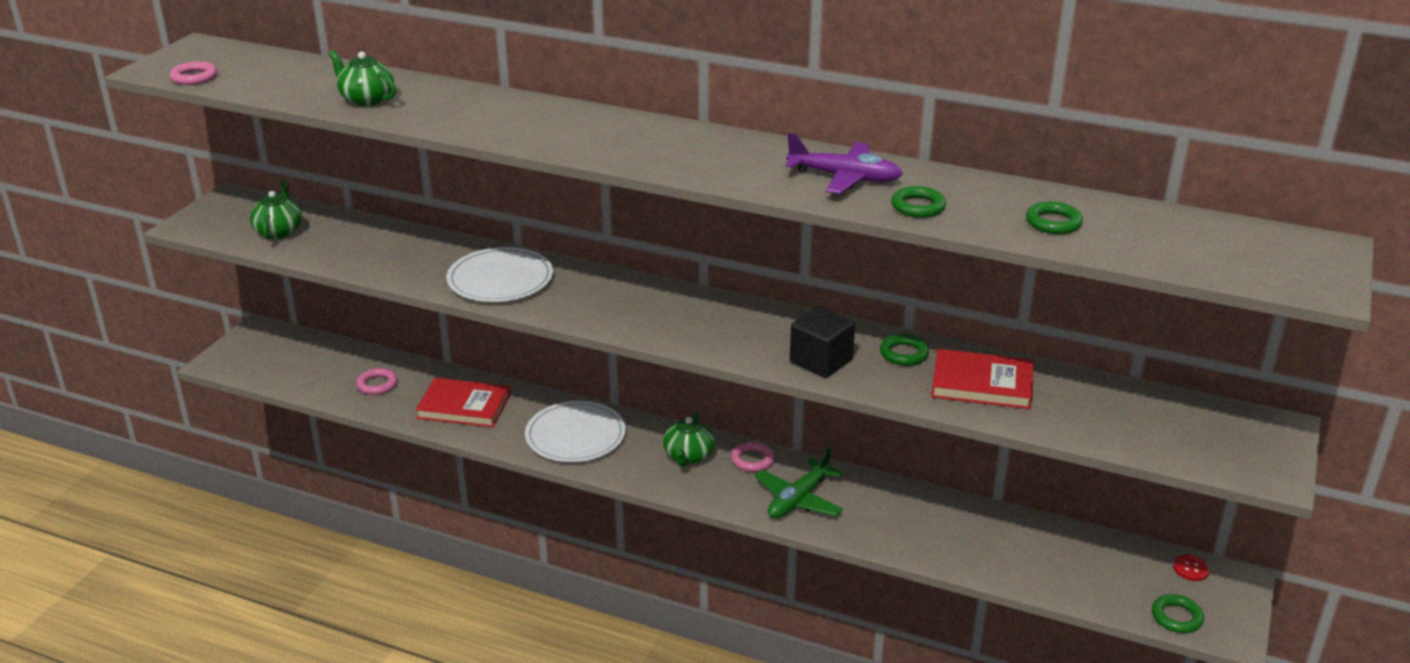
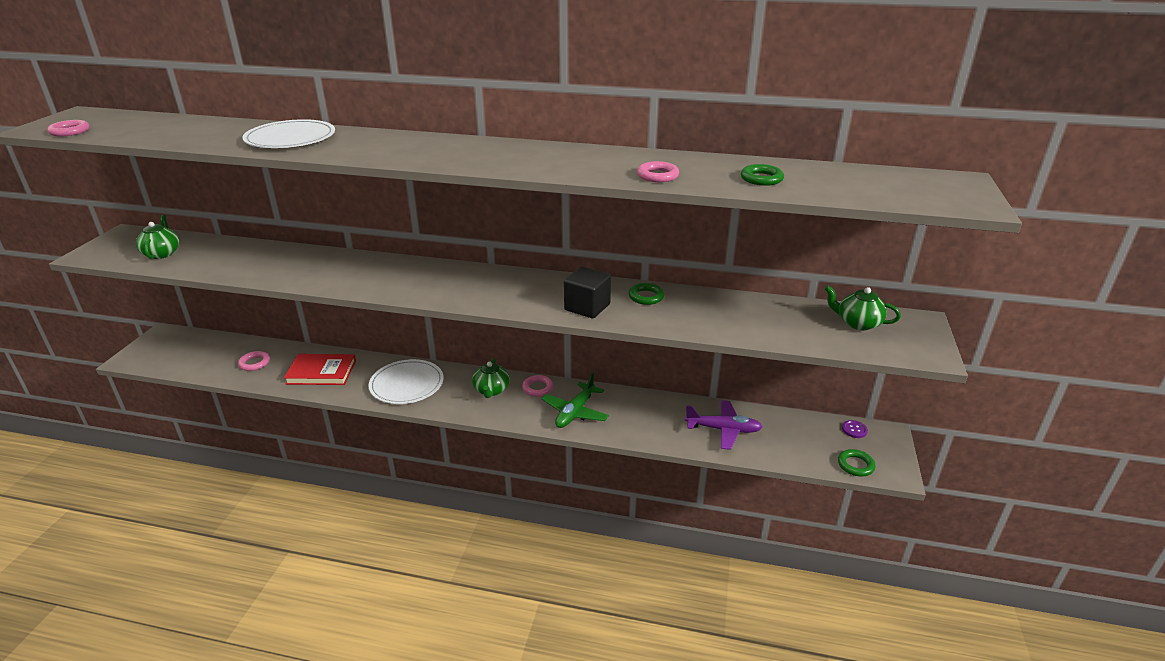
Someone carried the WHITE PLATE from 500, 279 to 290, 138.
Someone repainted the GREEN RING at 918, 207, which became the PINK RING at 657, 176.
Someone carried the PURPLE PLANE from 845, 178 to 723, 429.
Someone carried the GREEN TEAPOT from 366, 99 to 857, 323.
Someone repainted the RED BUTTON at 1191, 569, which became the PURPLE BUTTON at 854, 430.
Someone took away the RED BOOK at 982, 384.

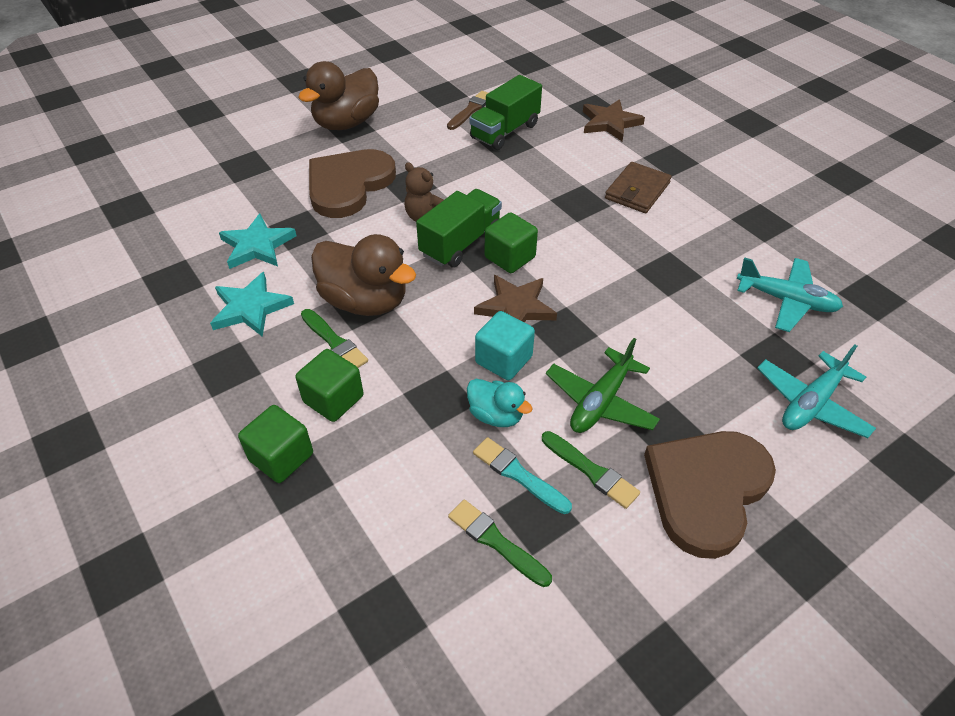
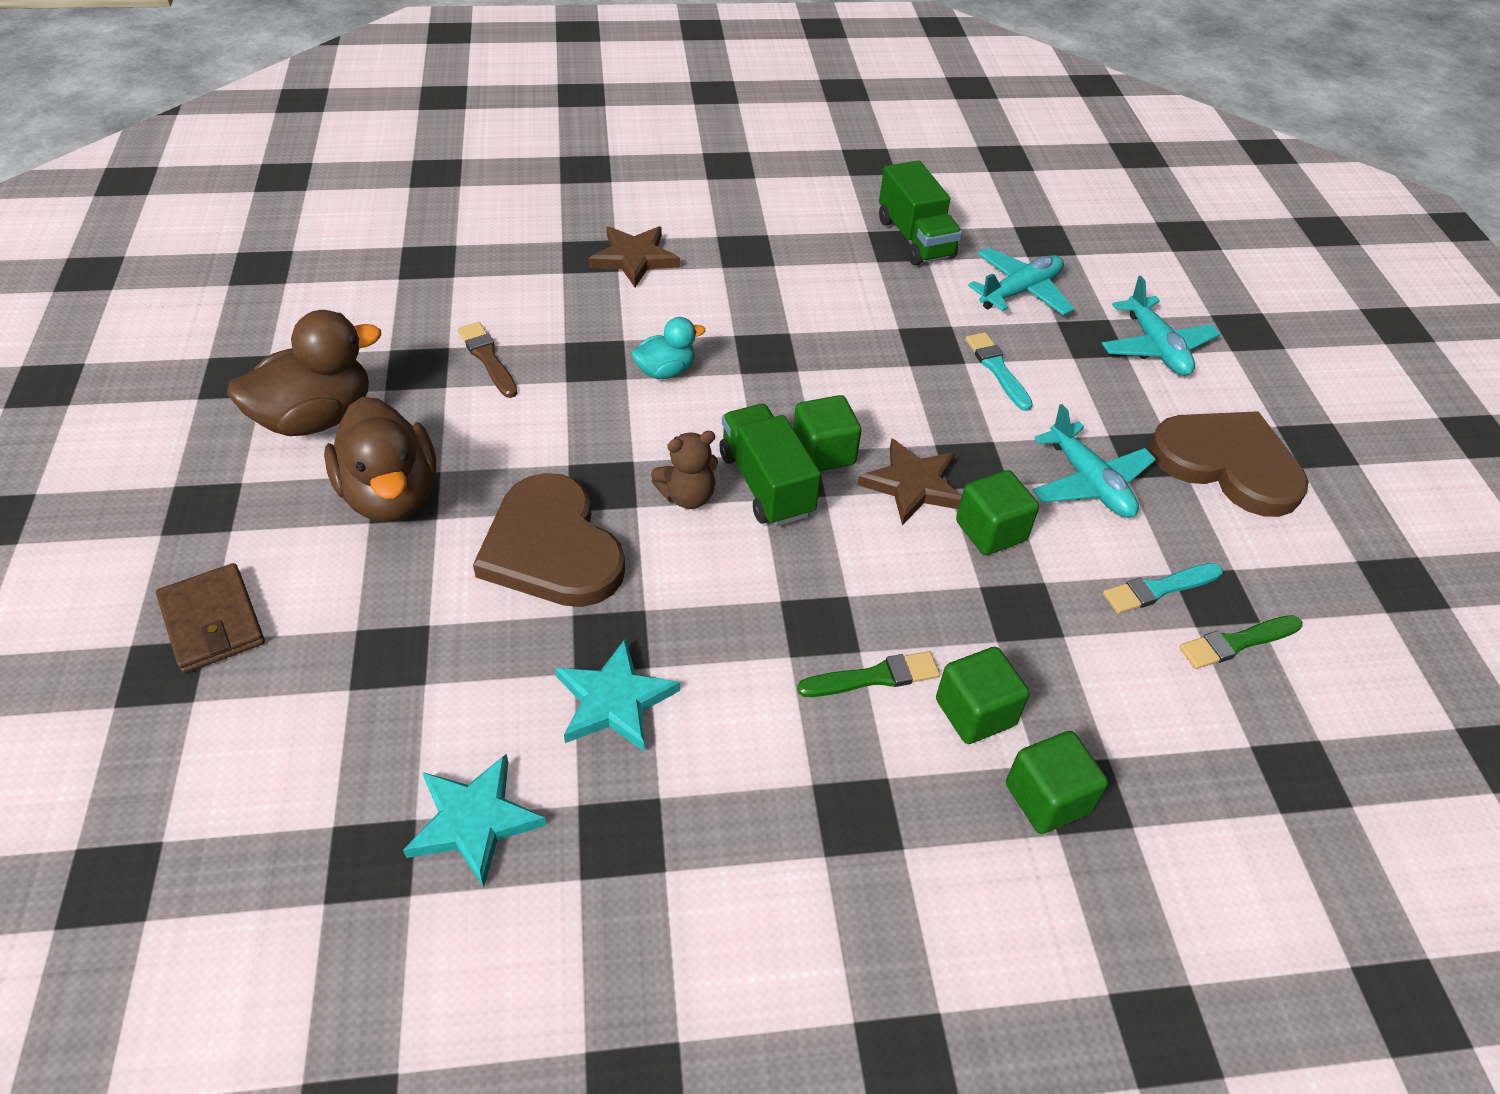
Someone carried the BROWN WALLET from 637, 191 to 212, 622.
Someone carried the BROWN DUCK from 365, 301 to 316, 418.
Someone carried the TURQUOISE STAR from 250, 308 to 474, 821.
Someone carried the TURQUOISE DUCK from 496, 415 to 665, 371.
Someone carried the GREEN TRUCK from 505, 131 to 915, 238.
Someone repainted the TURQUOISE CUBE at 503, 360, which became the GREEN CUBE at 991, 531.
Someone put down the TURQUOISE BRUSH at 997, 369.
Someone repainted the GREEN PLANE at 600, 401, which became the TURQUOISE PLANE at 1089, 483.
Someone rotated the BROWN HEART at 706, 490 by 150 degrees clockwise.
Someone took away the GREEN BRUSH at 591, 471.

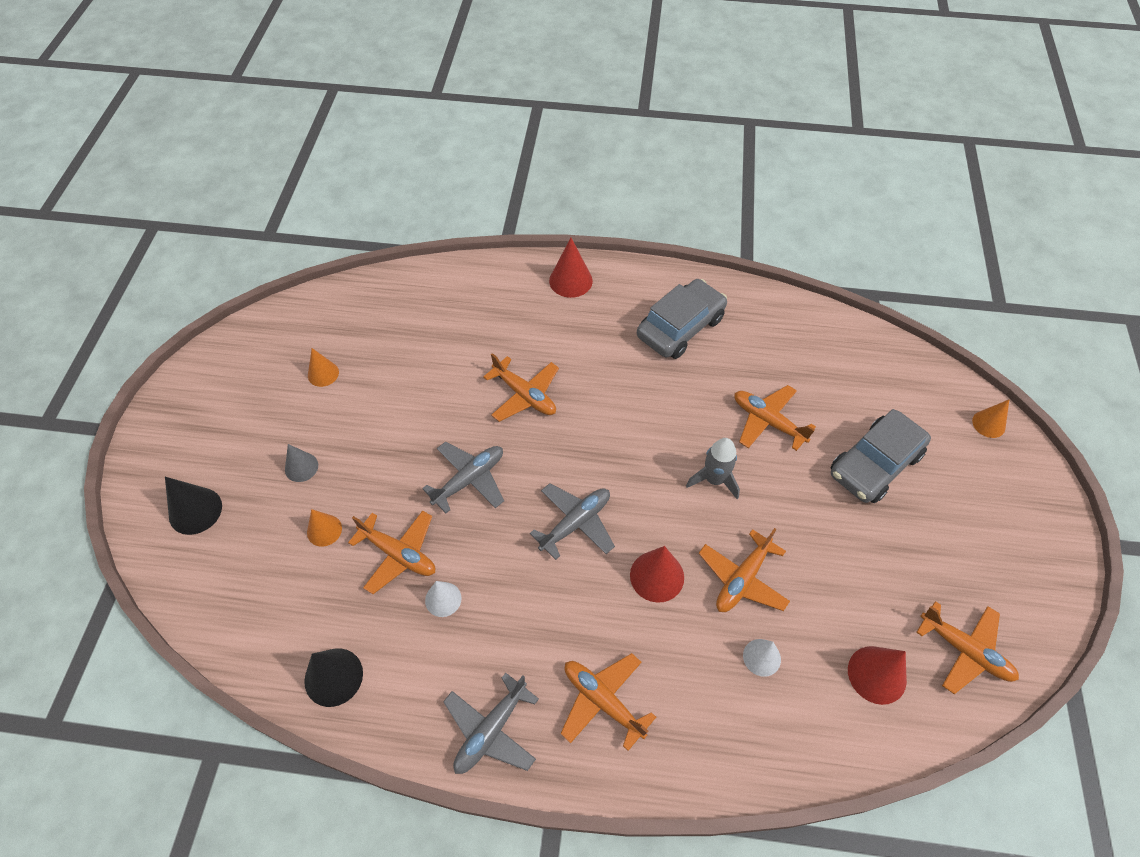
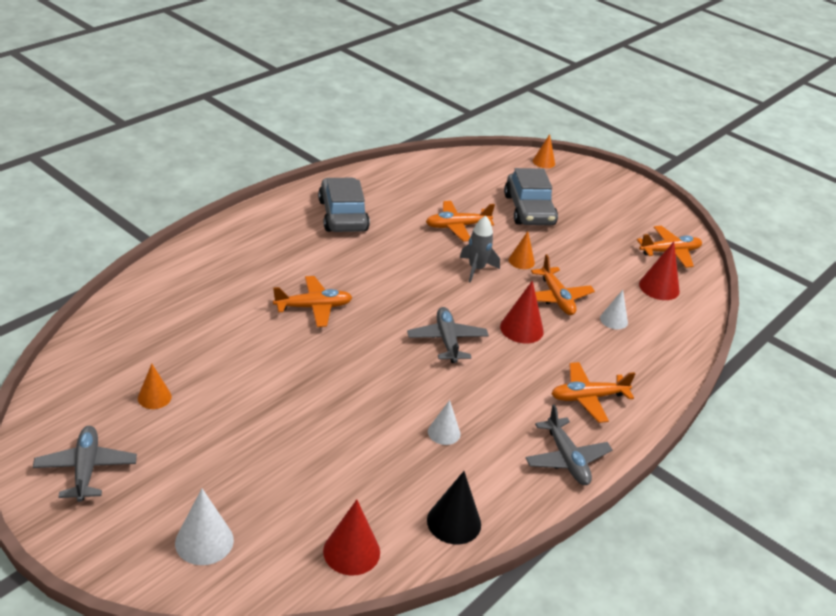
Someone carried the GREY PLANE from 469, 480 to 86, 469.
Someone repainted the BLACK CONE at 195, 510, which became the WHITE CONE at 204, 541.
Someone carried the RED CONE from 570, 280 to 351, 551.
Someone carried the ORANGE CONE from 324, 530 to 521, 261.
Someone took away the GREY CONE at 301, 467.
Someone took away the ORANGE PLANE at 398, 554.

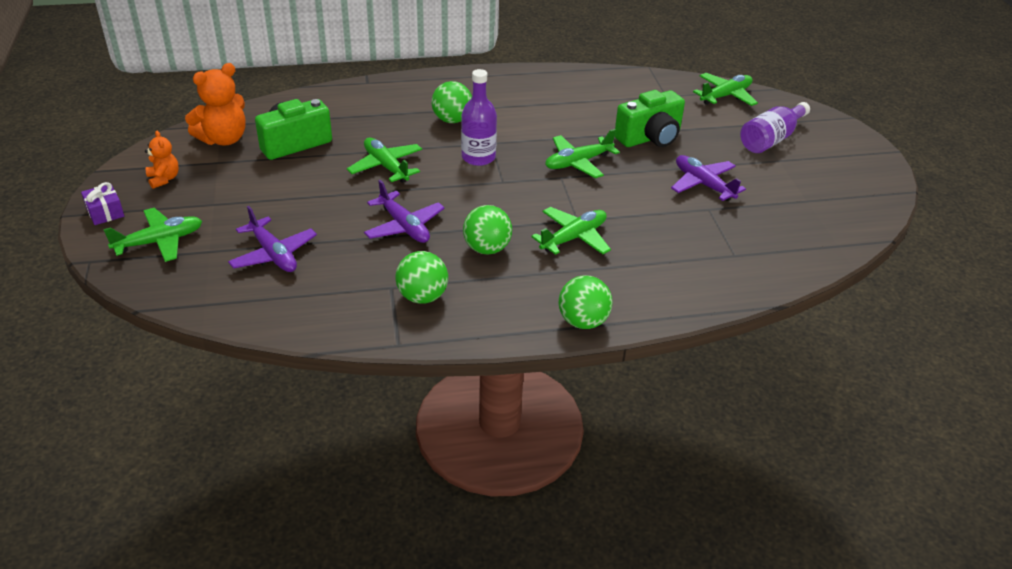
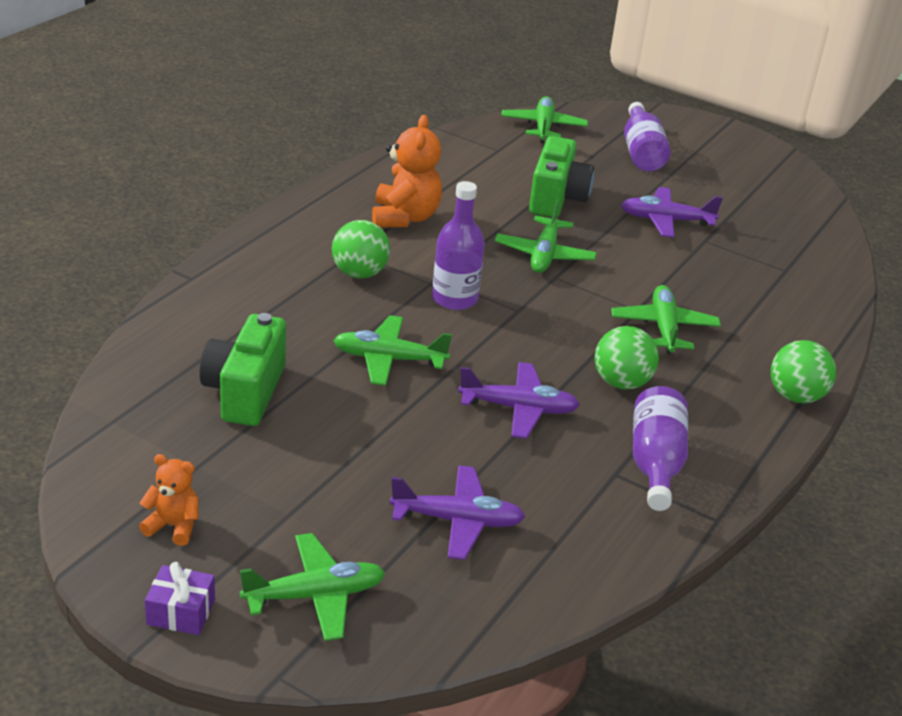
Someone rotated the GREEN PLANE at 159, 241 by 60 degrees clockwise.
Someone carried the ORANGE TEDDY BEAR from 224, 139 to 404, 217.
Someone swapped the GREEN BALL at 422, 296 for the PURPLE BOTTLE at 655, 463.

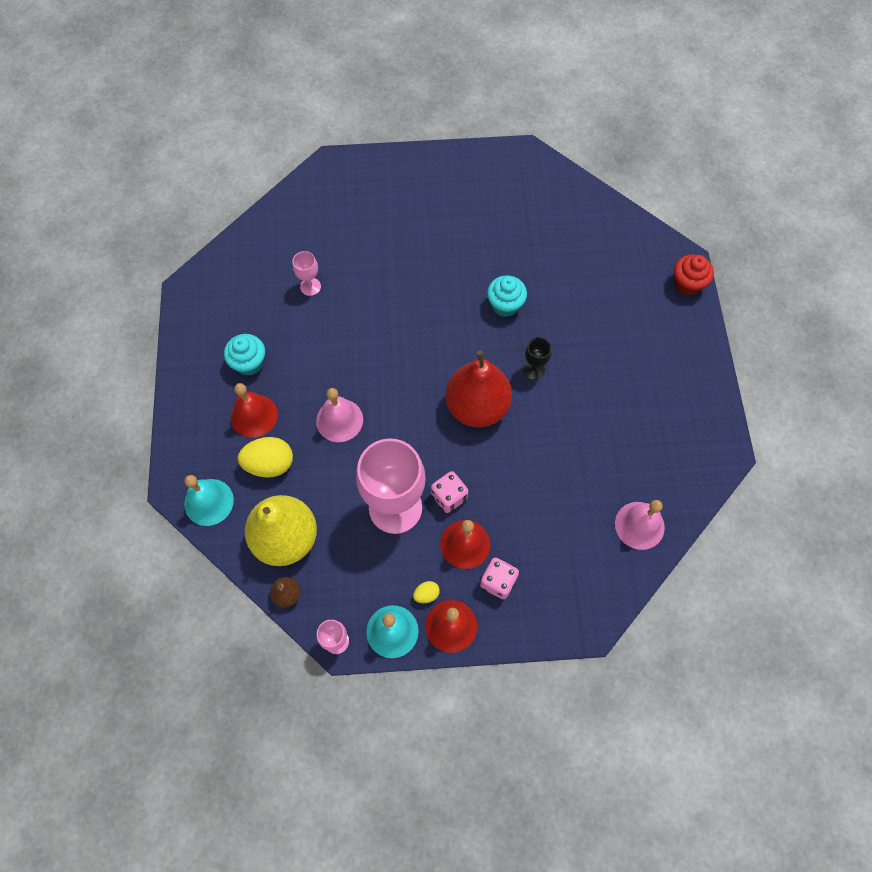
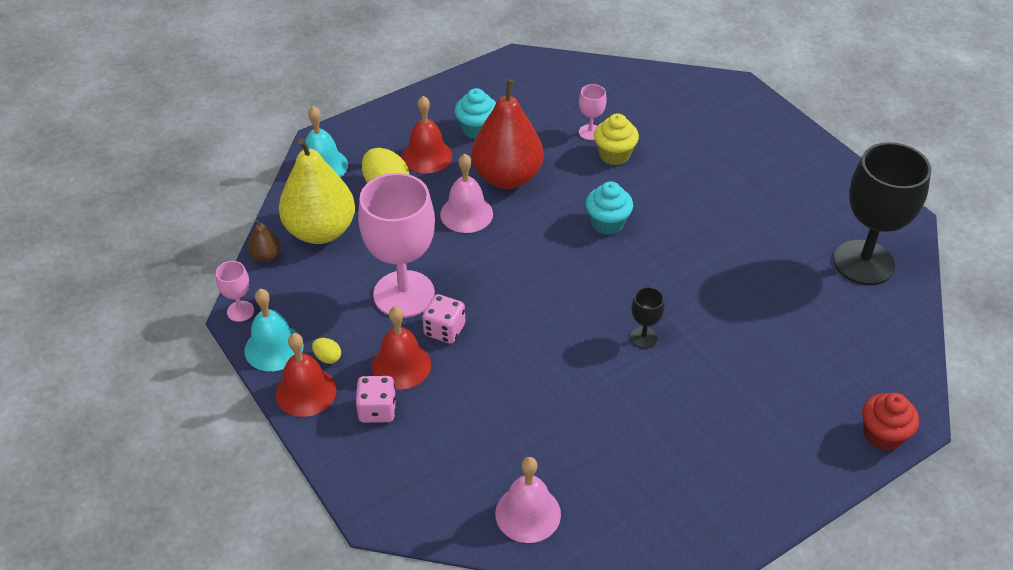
Someone carried the RED PEAR from 477, 406 to 507, 177.
Someone carried the TURQUOISE CUPCAKE from 505, 305 to 607, 223.
Someone put down the YELLOW CUPCAKE at 614, 155.
Someone put down the BLACK GOBLET at 864, 262.

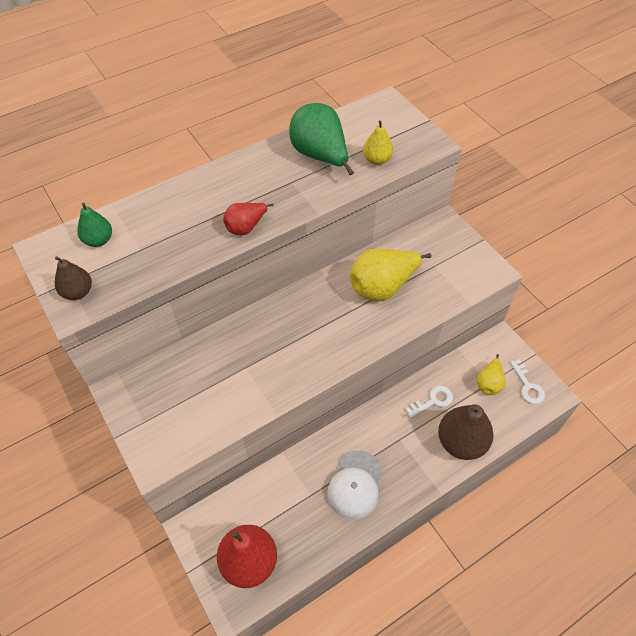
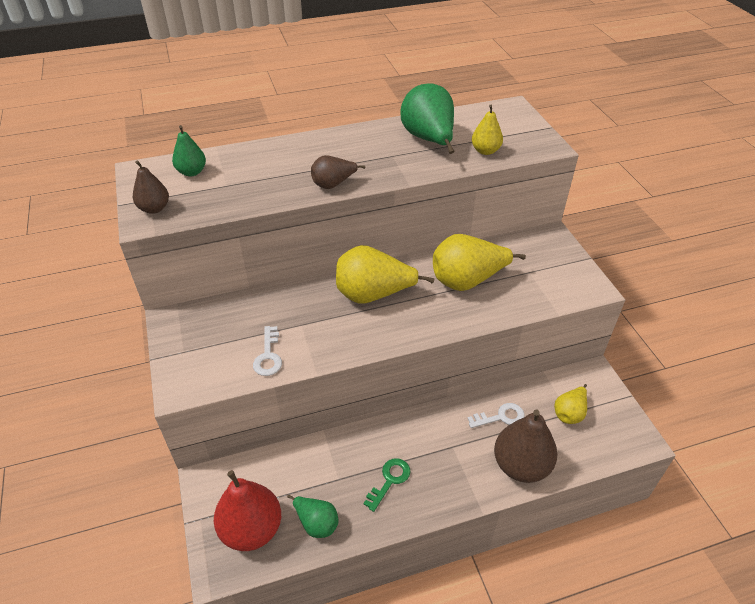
Someone carried the WHITE KEY from 528, 386 to 268, 356.
Someone put down the GREEN PEAR at 316, 523.
Someone repainted the RED PEAR at 246, 227, which became the BROWN PEAR at 333, 184.
Someone put down the YELLOW PEAR at 373, 295.
Someone swapped the WHITE CAP at 355, 485 for the GREEN KEY at 389, 480.

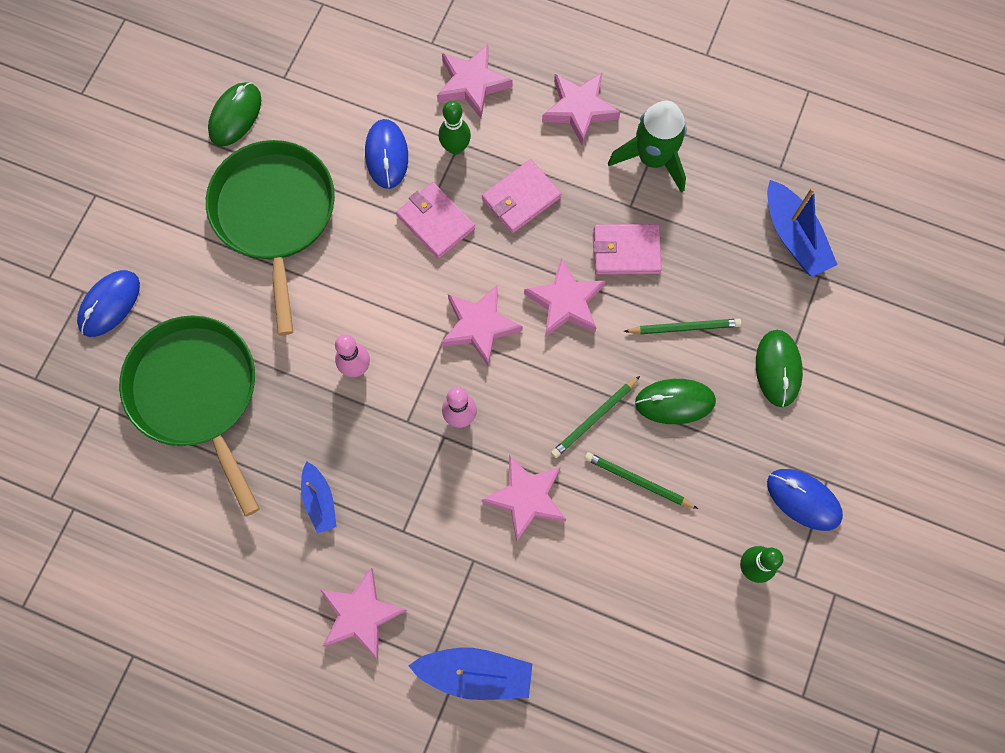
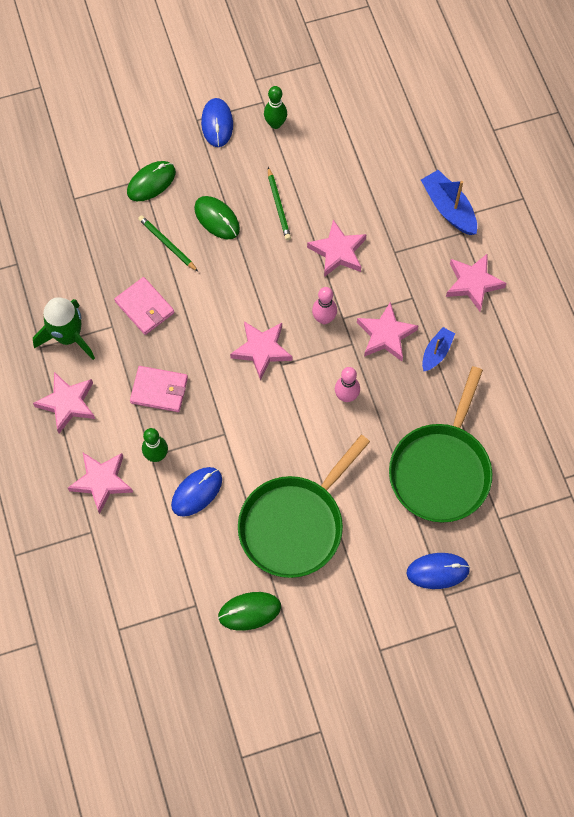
Someone carried the PINK STAR from 565, 302 to 386, 335.
Someone took away the PINK WALLET at 435, 222.
Someone took away the GREEN PENCIL at 594, 418.
Someone took away the BLUE BOAT at 794, 237.

